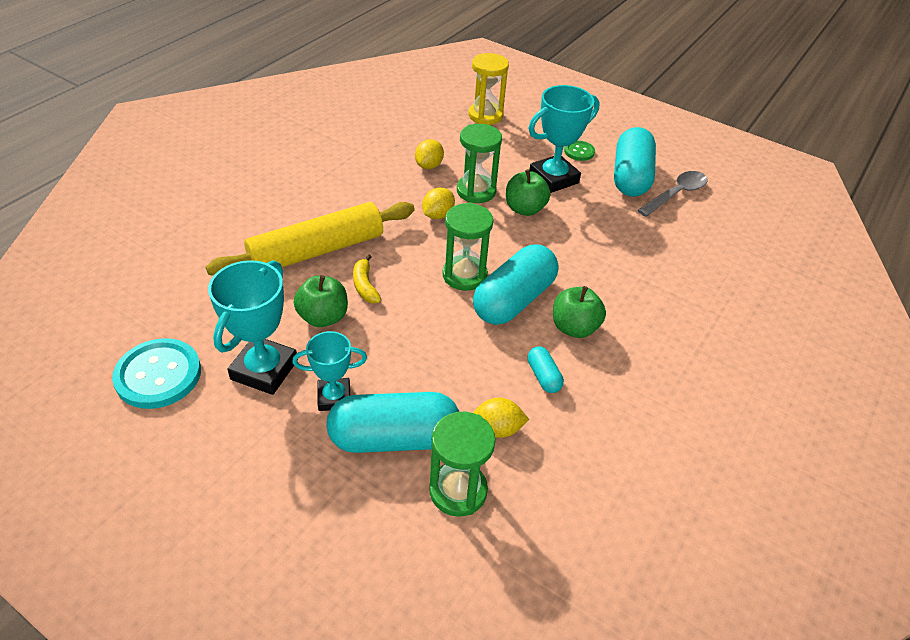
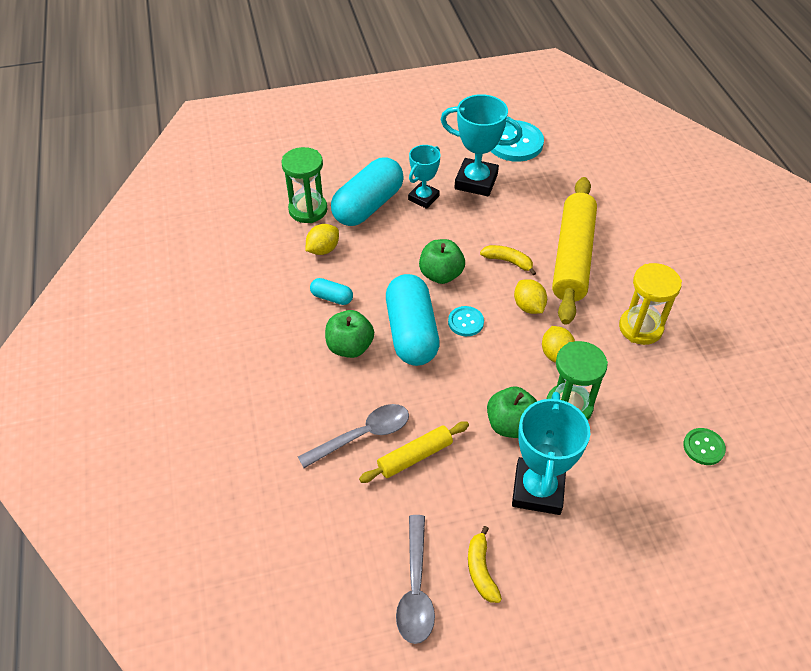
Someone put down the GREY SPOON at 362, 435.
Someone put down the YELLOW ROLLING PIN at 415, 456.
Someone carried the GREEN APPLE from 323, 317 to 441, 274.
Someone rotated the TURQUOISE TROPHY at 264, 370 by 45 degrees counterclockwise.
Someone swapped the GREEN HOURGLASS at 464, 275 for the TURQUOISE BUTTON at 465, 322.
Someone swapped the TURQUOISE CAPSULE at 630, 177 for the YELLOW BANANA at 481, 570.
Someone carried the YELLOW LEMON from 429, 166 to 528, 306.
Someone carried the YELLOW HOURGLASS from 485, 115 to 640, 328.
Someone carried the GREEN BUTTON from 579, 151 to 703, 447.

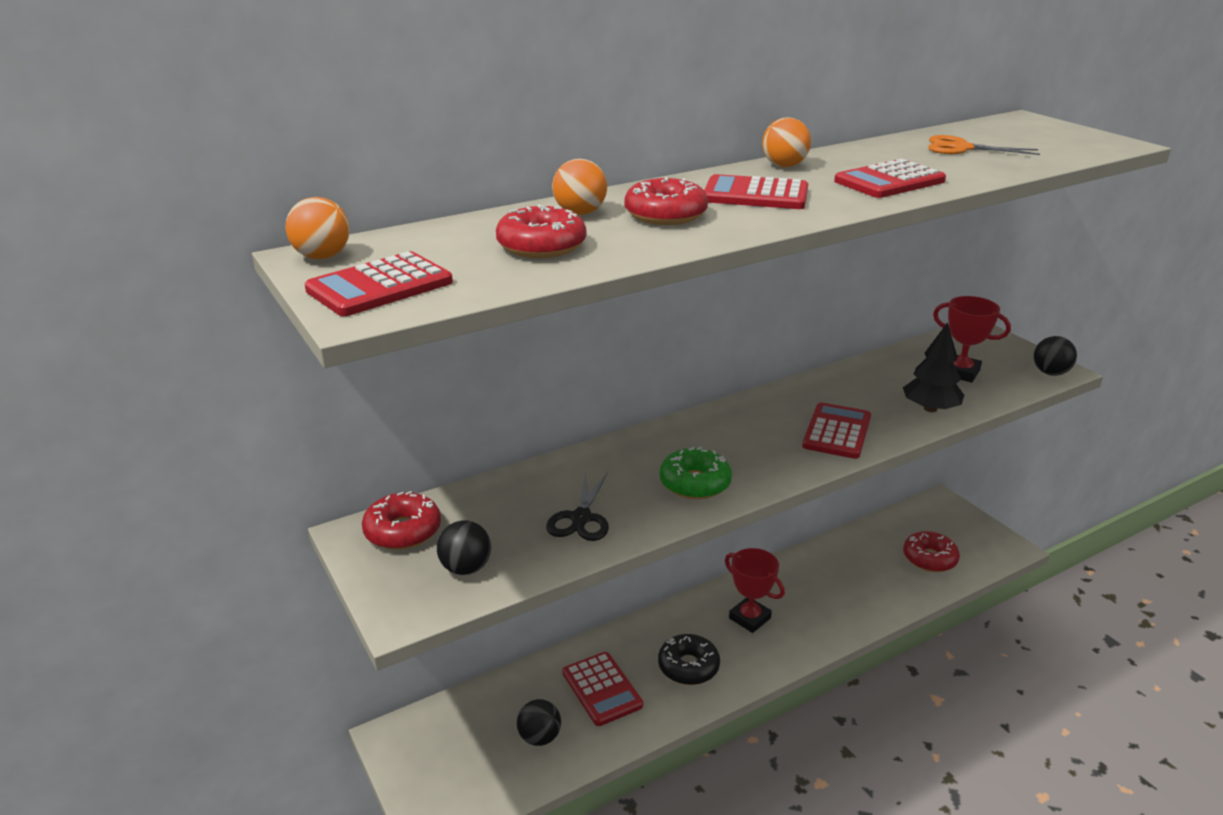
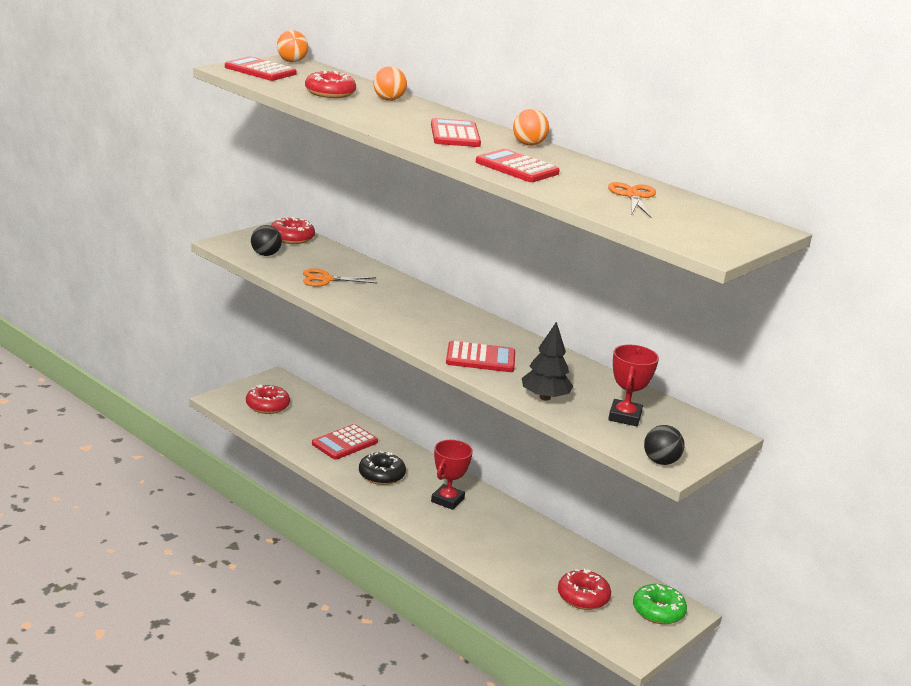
Someone carried the RED DONUT from 665, 215 to 267, 406.
Someone repainted the BLACK SCISSORS at 581, 518, which became the ORANGE SCISSORS at 325, 279.
Someone carried the GREEN DONUT from 695, 483 to 658, 611.
Someone took away the BLACK BALL at 539, 737.

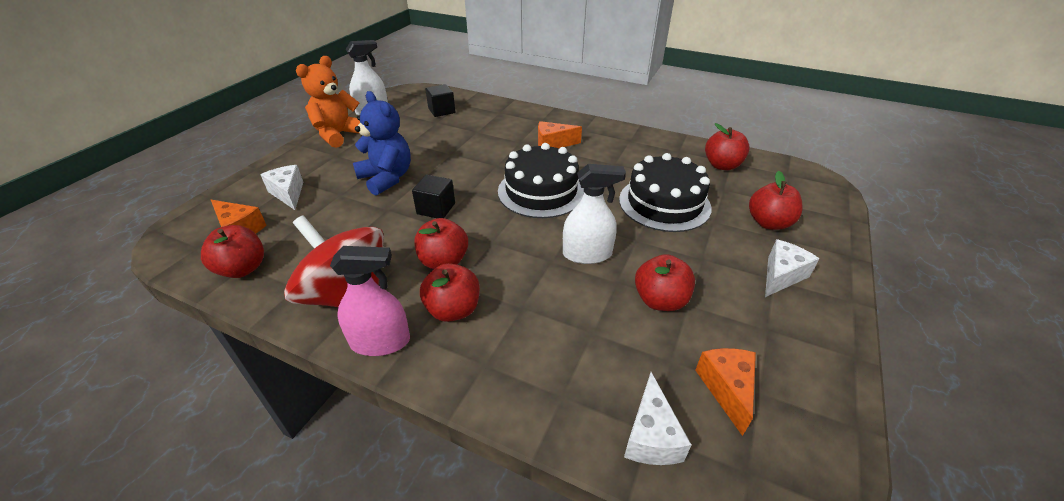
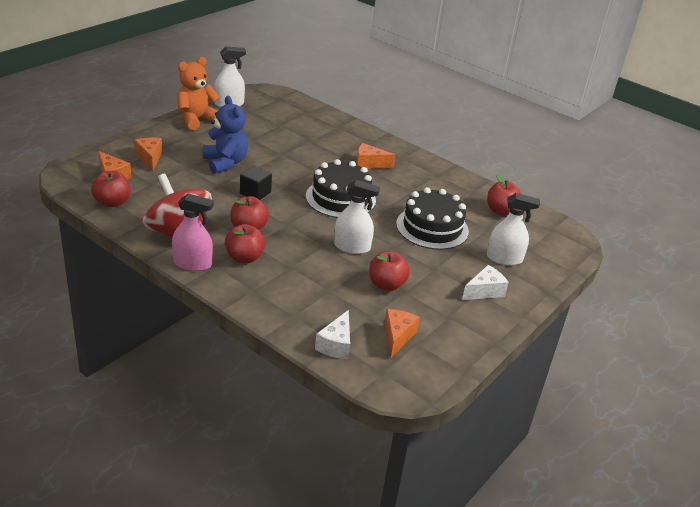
Someone repainted the WHITE CHEESE at 288, 193, which became the ORANGE CHEESE at 150, 158.
Someone swapped the RED APPLE at 768, 223 for the WHITE SPRAY BOTTLE at 504, 258.
Someone took away the BLACK CUBE at 441, 111.

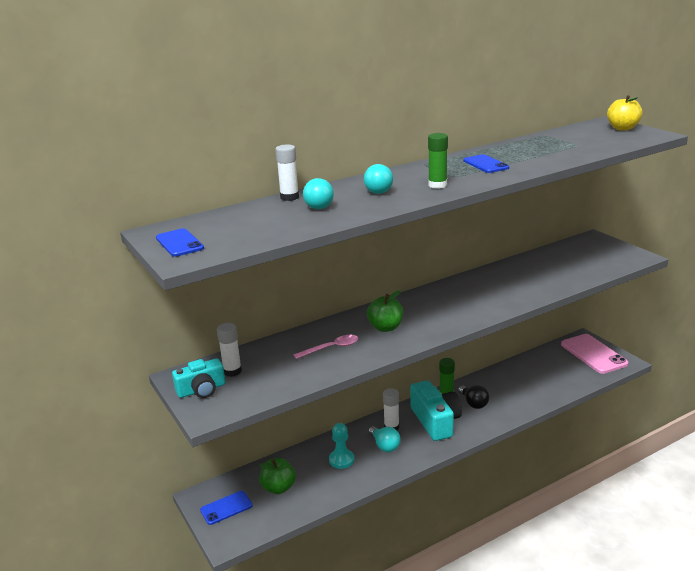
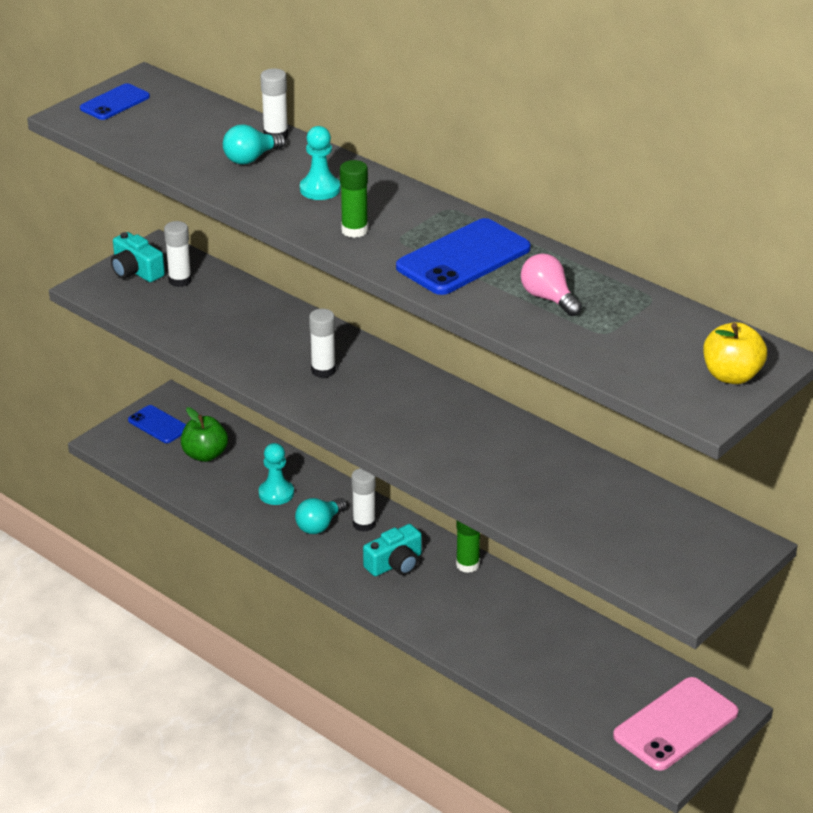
Someone swapped the TURQUOISE LIGHT BULB at 376, 190 for the TURQUOISE PAWN at 320, 189.
Someone swapped the GREEN APPLE at 385, 328 for the WHITE GLUE STICK at 323, 370.
Someone scaled the TURQUOISE CAMERA at 435, 421 by 0.63.
Someone scaled the BLUE PHONE at 485, 164 by 1.73.
Someone put down the PINK LIGHT BULB at 548, 298.
Someone took away the PINK SPOON at 331, 348.
Someone took away the BLACK LIGHT BULB at 473, 403.

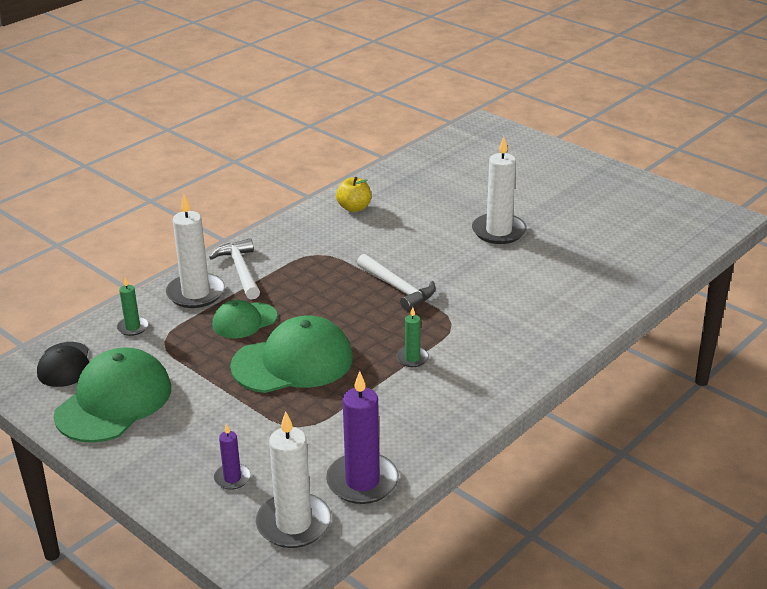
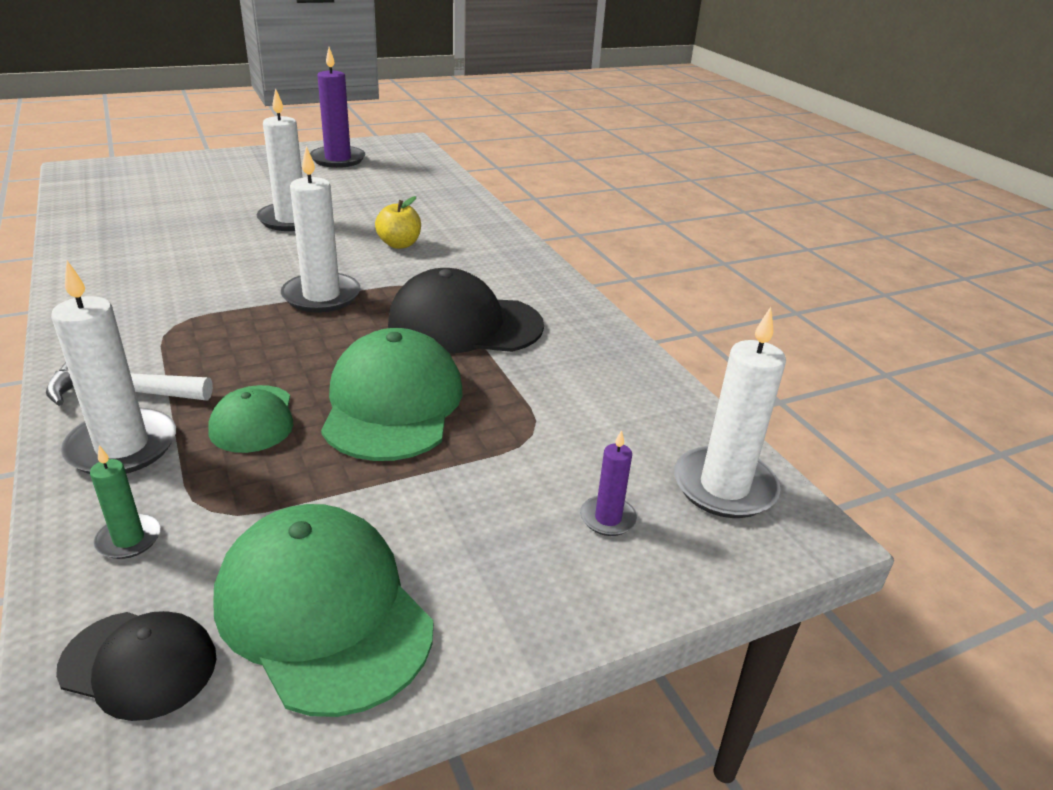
Someone swapped the WHITE HAMMER at 398, 288 for the WHITE CANDLE at 321, 296.
Someone carried the PURPLE CANDLE from 362, 481 to 338, 159.
Someone carried the YELLOW APPLE from 354, 208 to 399, 244.
Someone swapped the GREEN CANDLE at 412, 358 for the BLACK CAP at 464, 324.

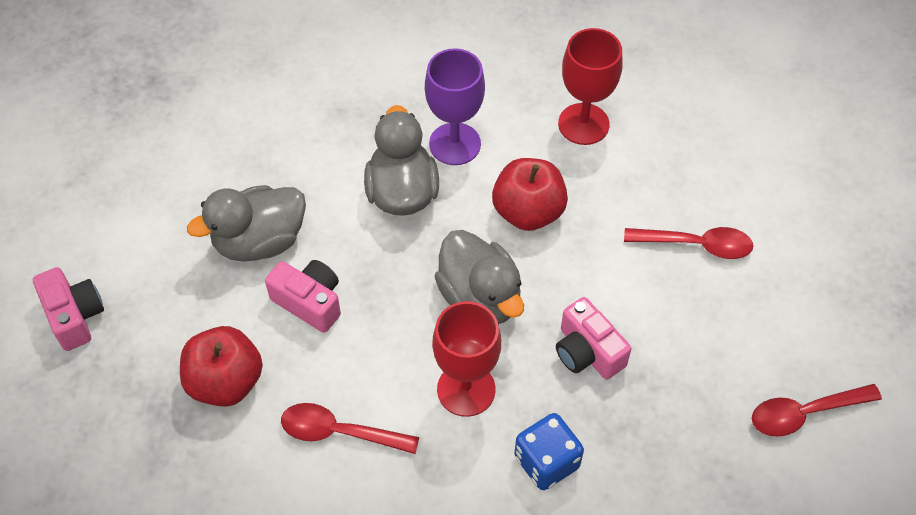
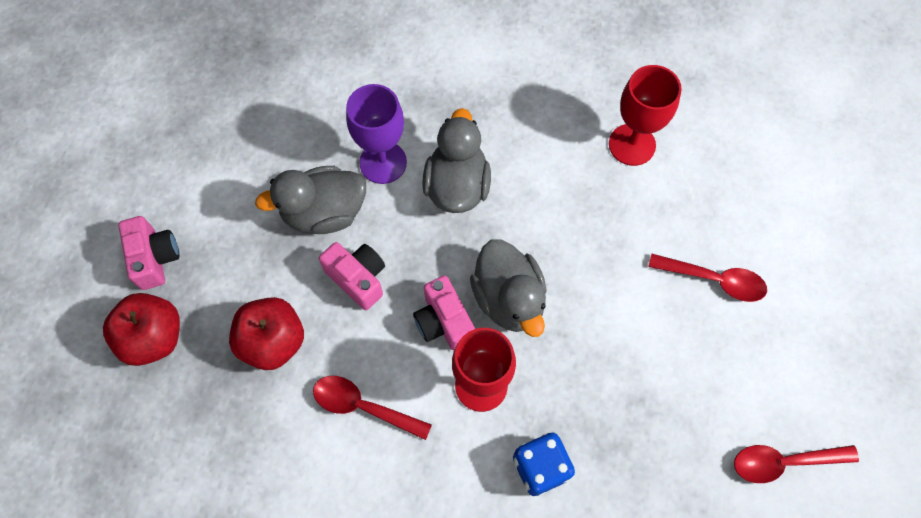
Someone carried the RED APPLE from 528, 212 to 154, 337.
Someone carried the PURPLE GOBLET from 455, 144 to 383, 162.
Someone carried the PINK CAMERA from 587, 352 to 443, 321.

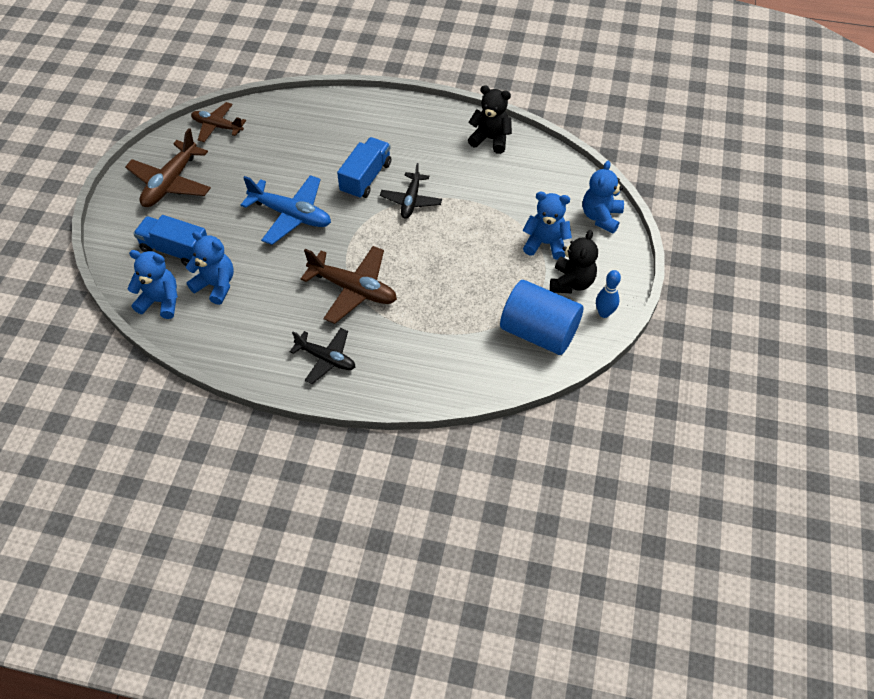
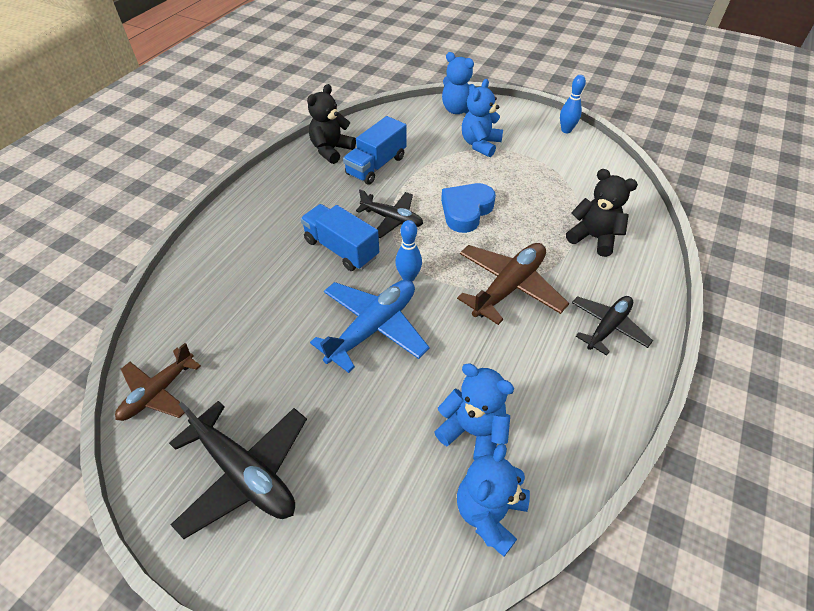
Someone repainted the BROWN PLANE at 171, 183, which became the BLACK PLANE at 245, 473.
Someone carried the BLUE TRUCK from 176, 250 to 376, 166.
Someone put down the BLUE BOWLING PIN at 408, 277.
Someone rotated the BLUE TEDDY BEAR at 216, 285 by 75 degrees clockwise.
Someone put down the BLUE HEART at 466, 211.
Someone carried the BLACK TEDDY BEAR from 571, 282 to 593, 238.
Someone took away the BLUE CYLINDER at 539, 332.

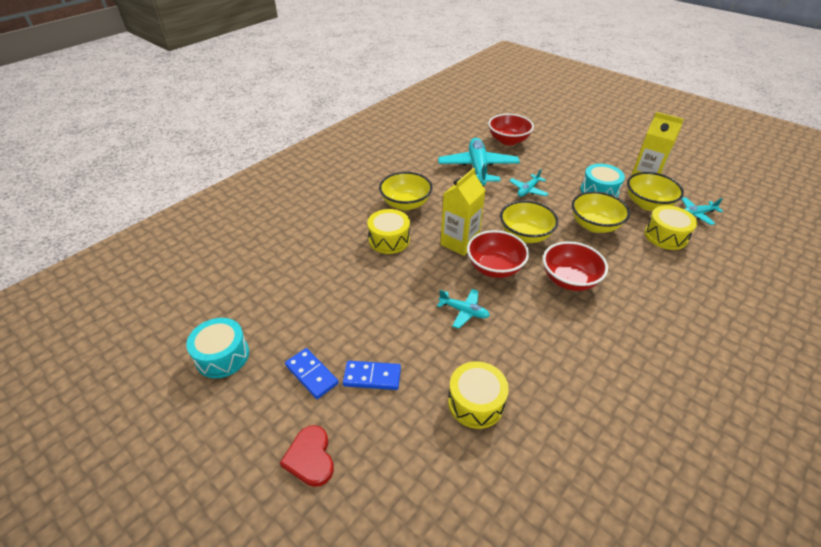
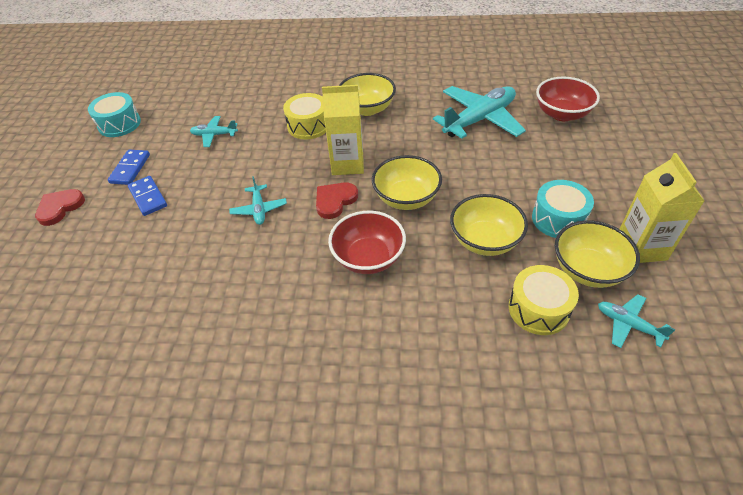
Someone carried the TURQUOISE PLANE from 528, 190 to 214, 135.
Someone swapped the RED BOWL at 494, 268 for the RED HEART at 335, 201.
Someone took away the YELLOW DRUM at 476, 402.

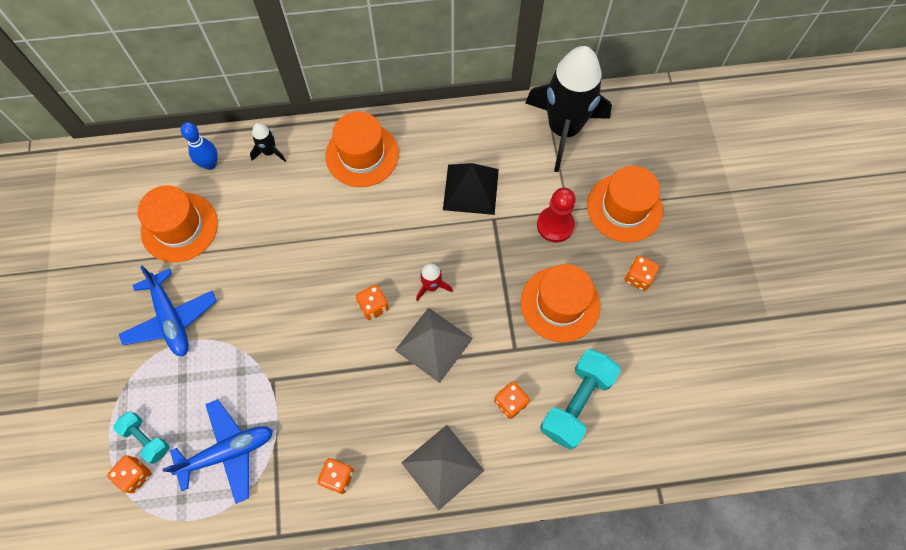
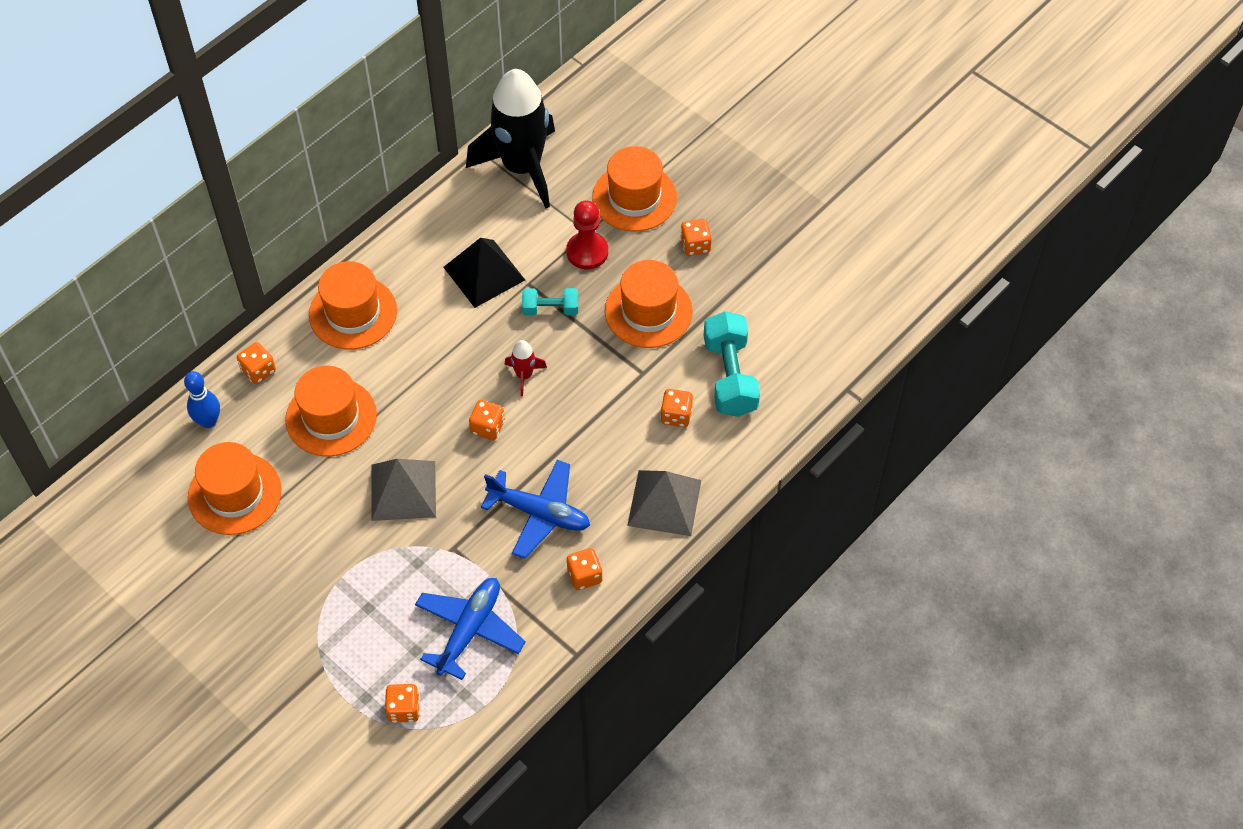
Someone swapped the BLACK ROCKET at 269, 152 for the ORANGE DICE at 258, 371.
Someone put down the ORANGE HAT at 331, 417.
Someone carried the GREY PYRAMID from 433, 344 to 403, 490.
Someone carried the BLUE PLANE from 171, 319 to 539, 513.
Someone carried the TURQUOISE DUMBBELL from 146, 439 to 550, 309.

